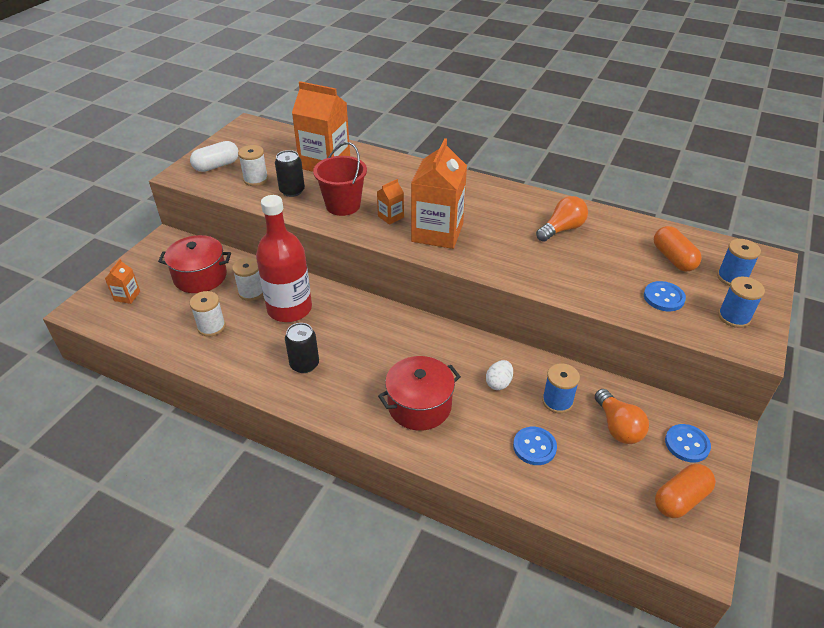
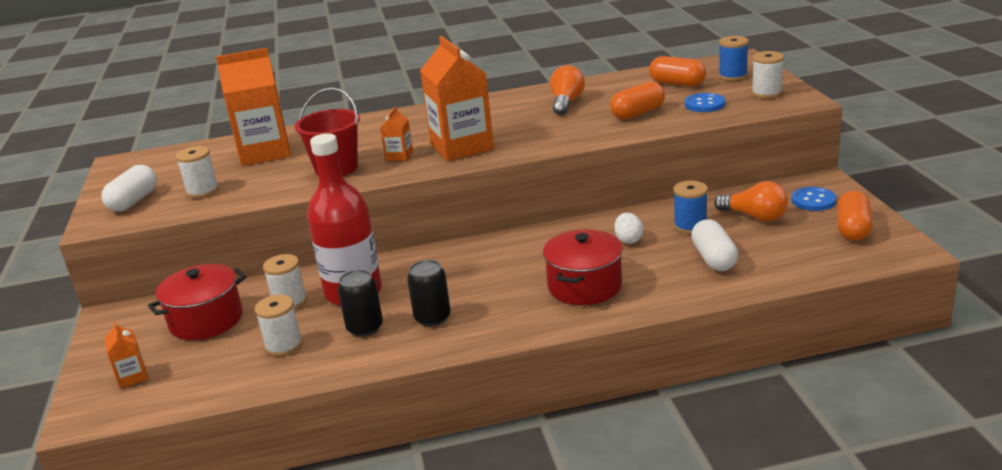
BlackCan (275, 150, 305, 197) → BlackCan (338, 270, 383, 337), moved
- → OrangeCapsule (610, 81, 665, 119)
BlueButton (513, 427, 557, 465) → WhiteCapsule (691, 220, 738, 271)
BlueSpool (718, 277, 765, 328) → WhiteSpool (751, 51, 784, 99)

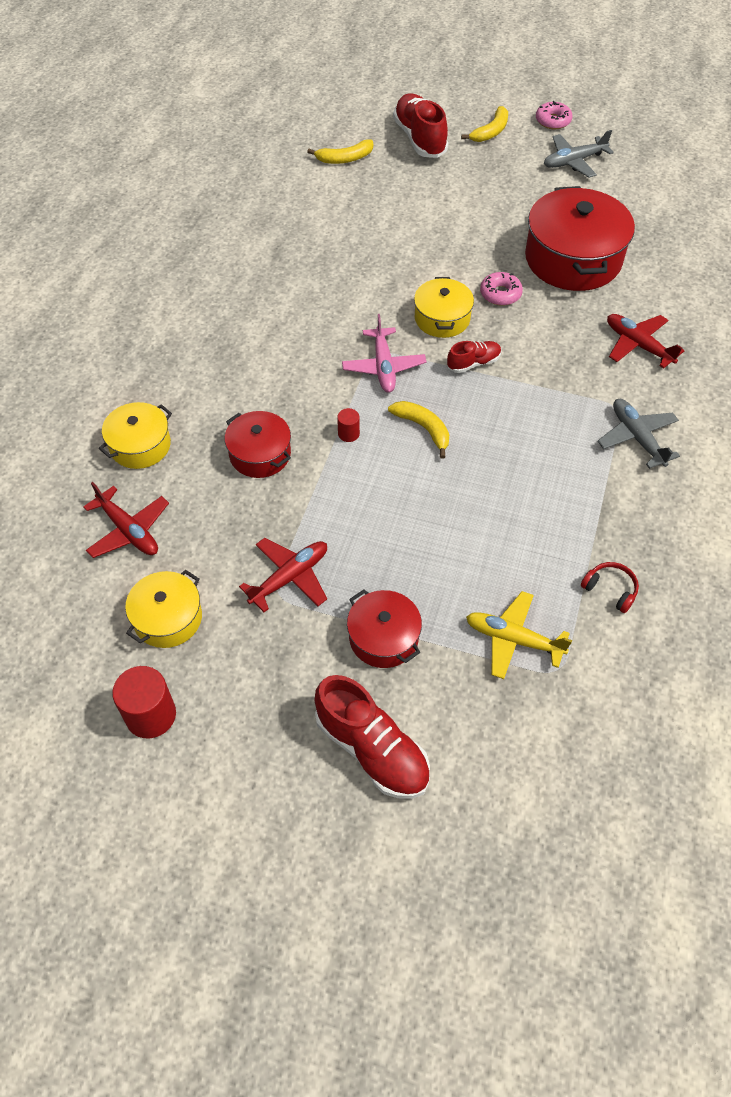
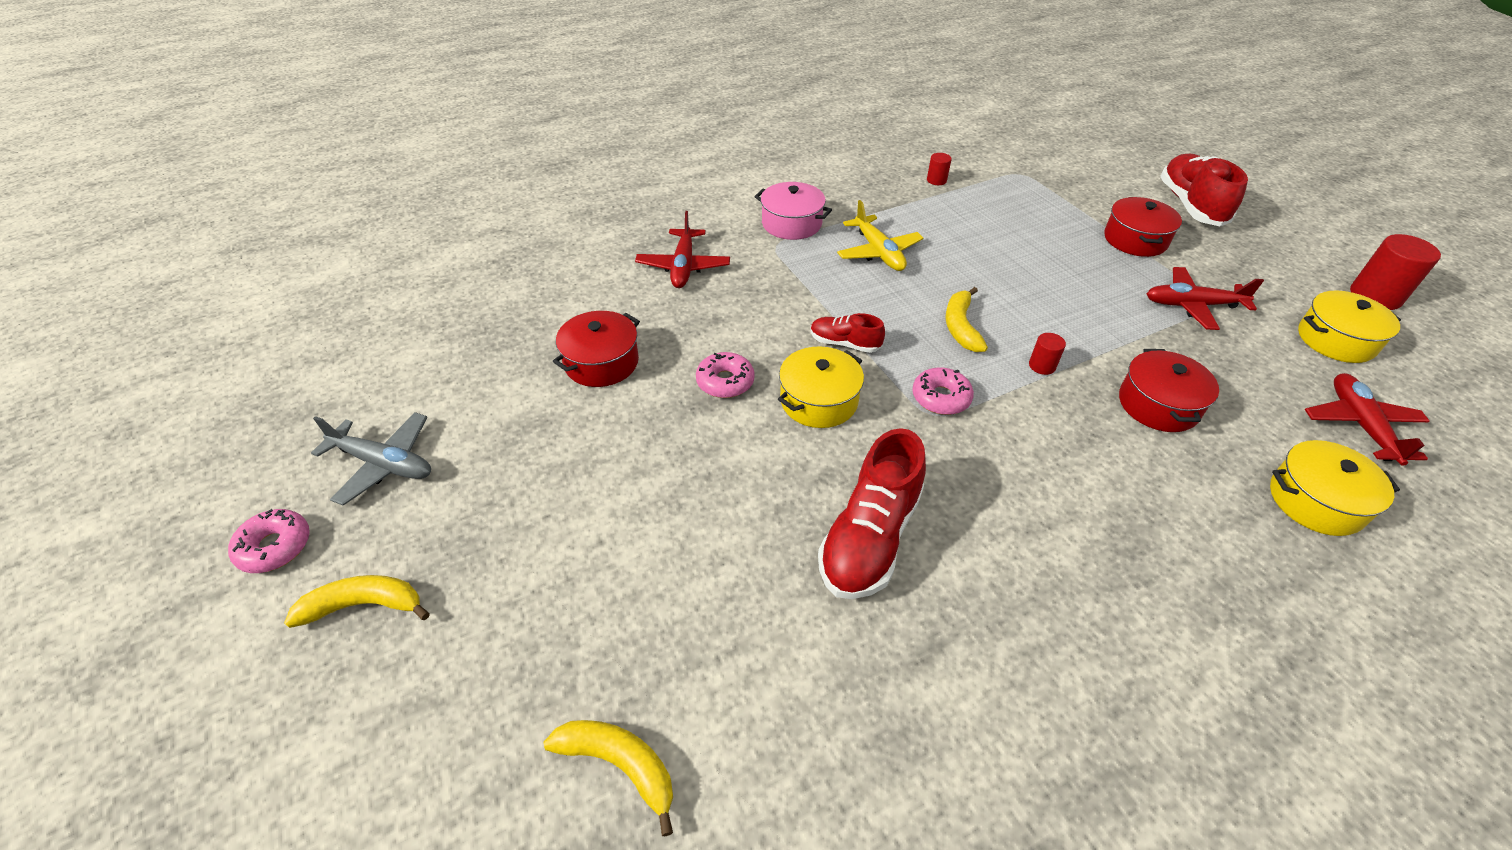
RedPot (525, 186, 635, 291) → RedPot (553, 311, 640, 387), x0.55
GreyPlane (598, 399, 680, 469) → PinkPot (755, 182, 832, 240)
RedShoe (393, 93, 448, 158) → RedShoe (818, 428, 926, 599), moved
YellowPlane (466, 591, 572, 679) → YellowPlane (837, 200, 923, 271), moved
PinkPlane (342, 314, 427, 393) → PinkDonut (912, 367, 974, 415)
RedHeadphones (581, 562, 639, 613) → RedCylinder (927, 153, 952, 185)

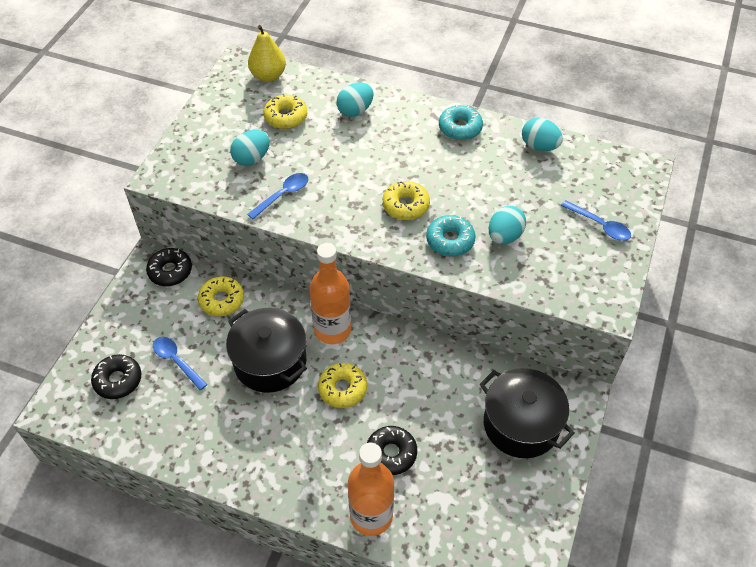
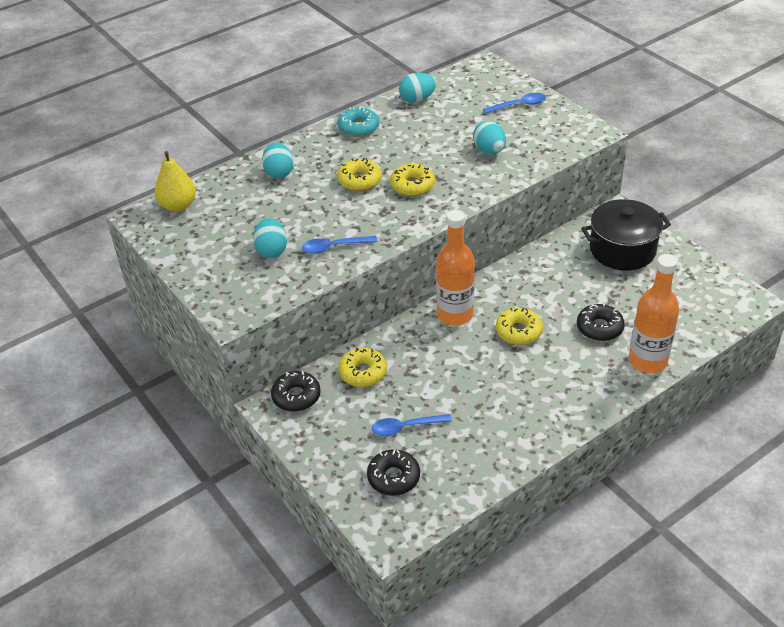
BlueSpoon (247, 173, 308, 219) → BlueSpoon (302, 236, 378, 254), 90 degrees counterclockwise
YellowDonut (264, 94, 307, 129) → YellowDonut (337, 158, 382, 191), moved
BlackPot (226, 308, 307, 393) → -
TurquoiseDonut (426, 215, 476, 256) → -

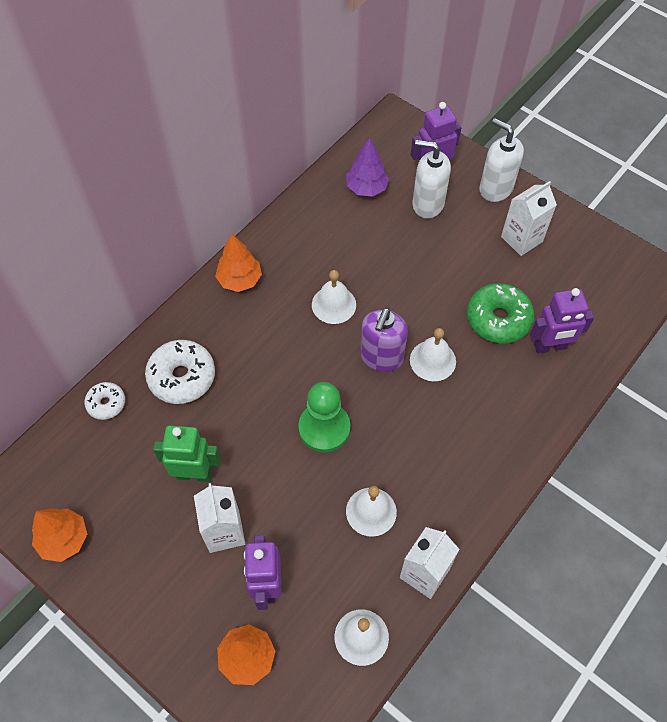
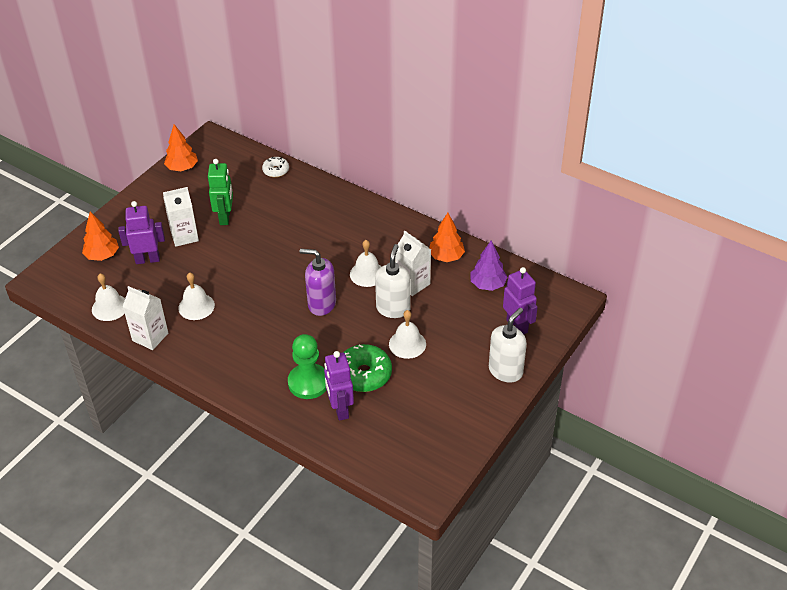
GreenPawn (298, 382, 350, 453) → GreenPawn (288, 334, 326, 399), moved
WhiteSoapDispenser (413, 140, 451, 219) → WhiteSoapDispenser (375, 244, 411, 318), moved
WhiteBell (410, 328, 456, 381) → WhiteBell (389, 310, 426, 359), moved
WhiteCarton (501, 181, 557, 256) → WhiteCarton (395, 231, 431, 296), moved
OrangeTree (215, 234, 262, 292) → OrangeTree (429, 213, 465, 262), moved
WhiteDonut (145, 340, 215, 404) → -

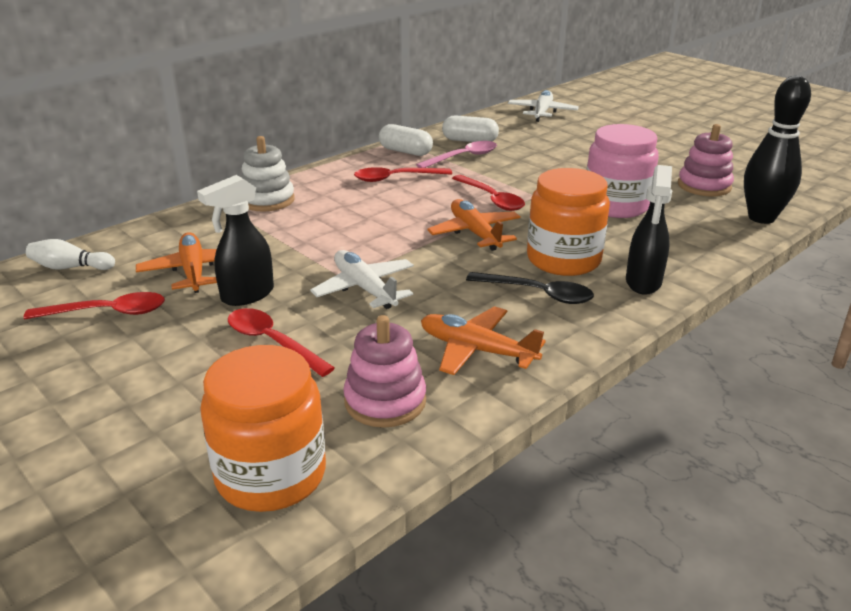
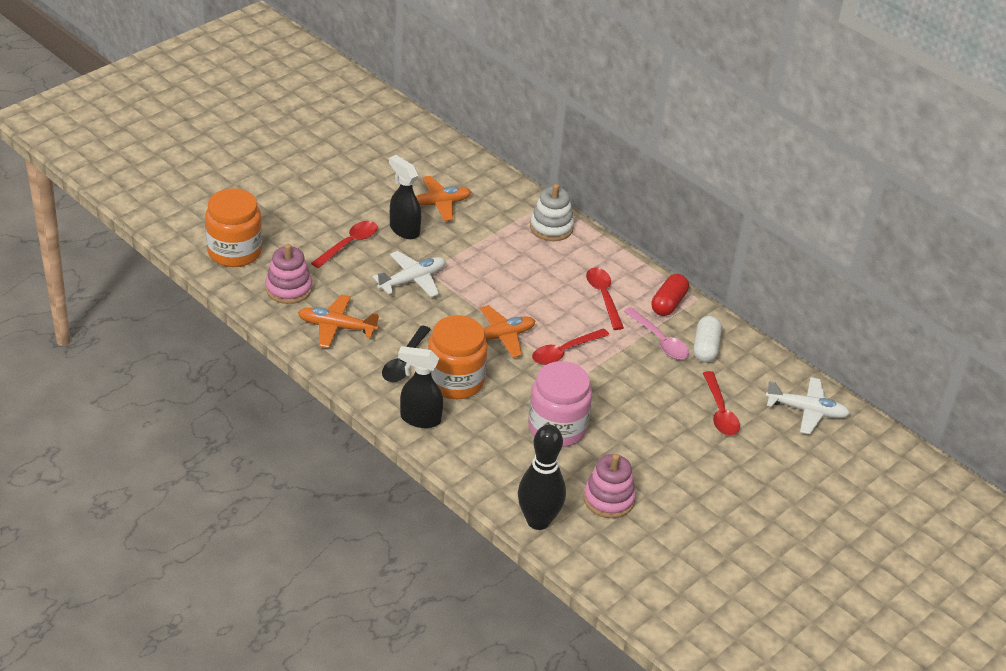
OrangePlane (421, 306, 546, 375) → OrangePlane (298, 295, 379, 348), 105 degrees counterclockwise
WhiteCapsule (379, 124, 433, 156) → RedCapsule (651, 274, 689, 316)
RedSpoon (24, 292, 165, 319) → RedSpoon (703, 371, 740, 436), moved
WhiteBowlingPin (26, 239, 115, 270) → -

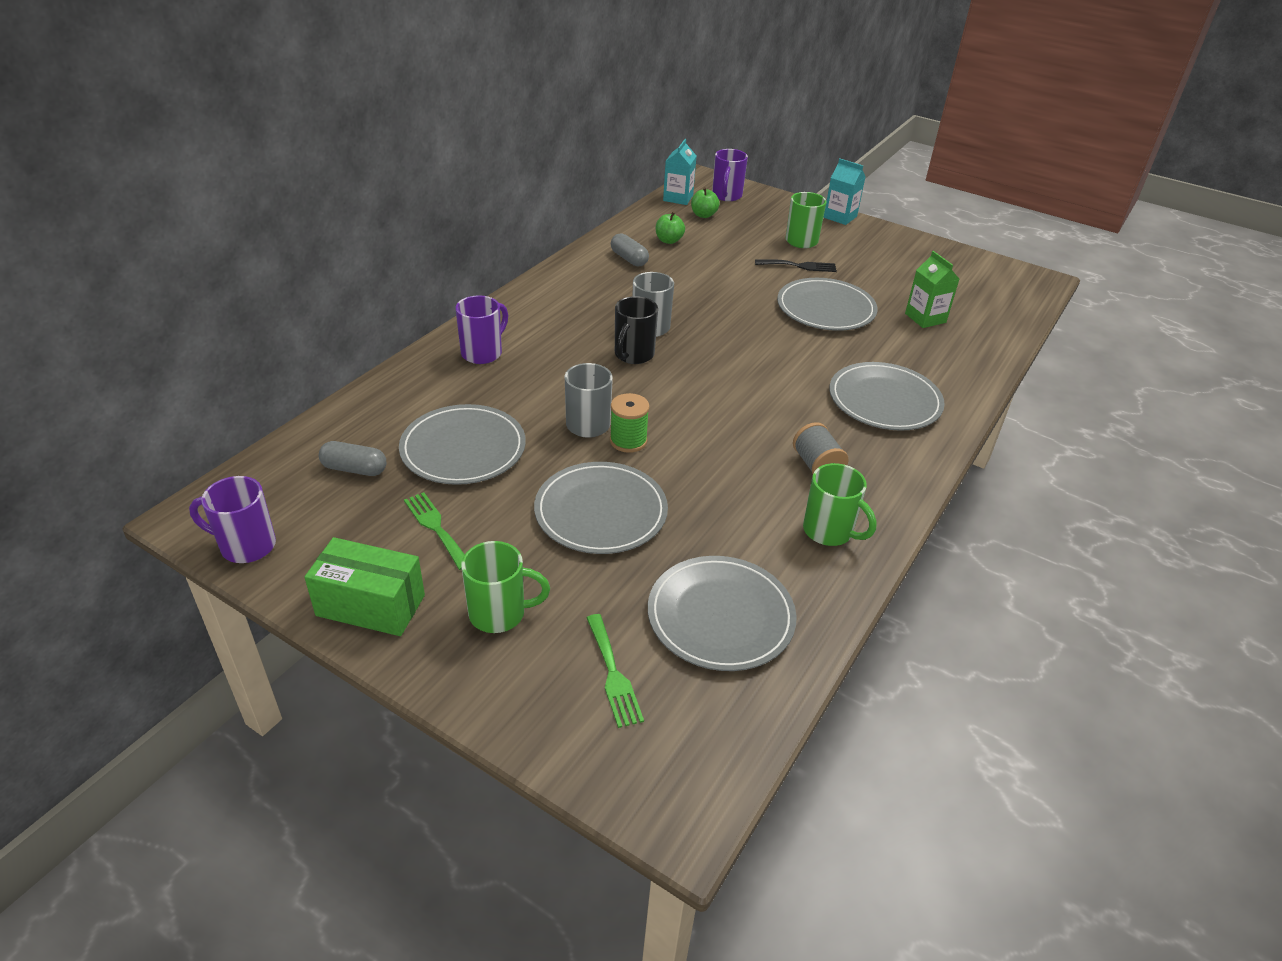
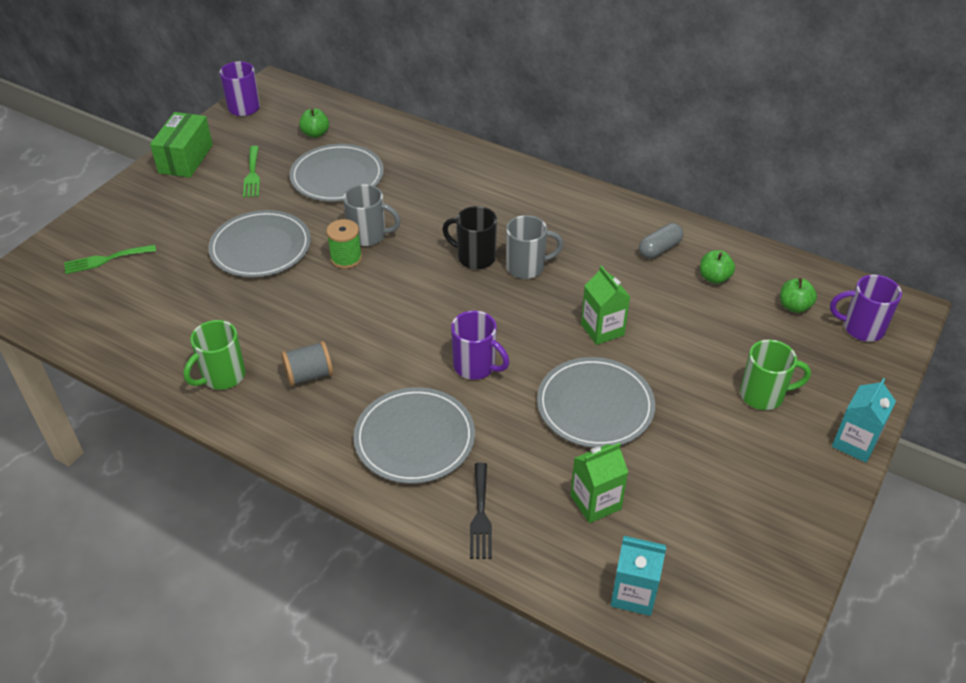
GreenFork (404, 492, 465, 570) → GreenFork (243, 146, 260, 198), 120 degrees clockwise
GreyCapsule (319, 441, 386, 476) → GreenApple (299, 108, 329, 138)
PurpleMug (456, 295, 508, 364) → PurpleMug (451, 311, 509, 380), moved
BlackFork (755, 260, 837, 272) → BlackFork (470, 463, 492, 559), moved
- → GreenCarton (581, 266, 630, 345)
TurquoiseCarton (663, 139, 696, 205) → TurquoiseCarton (611, 536, 666, 616), moved
GreenMug (461, 541, 550, 633) → -
GreyPlate (648, 556, 797, 671) → -

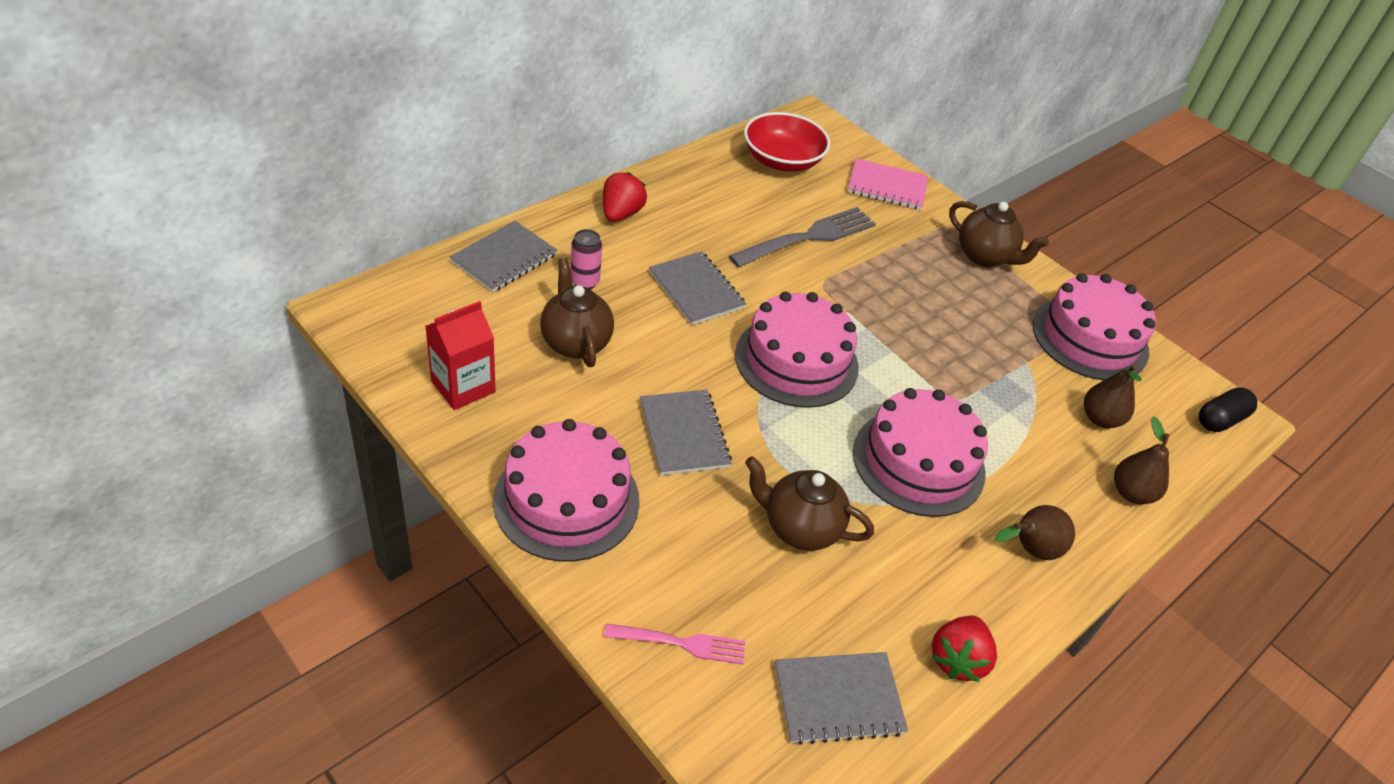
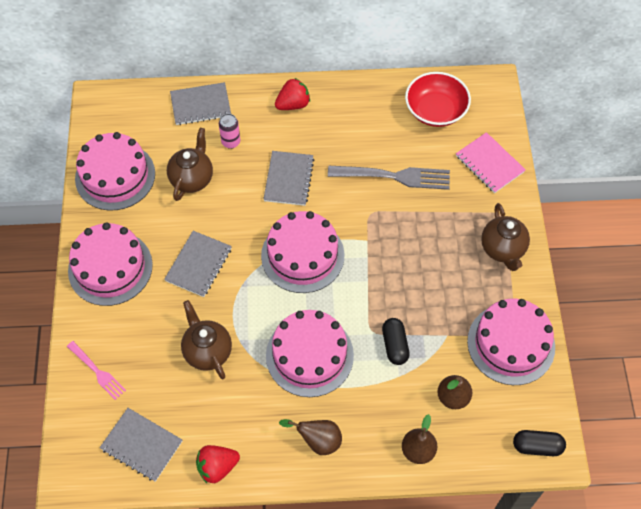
RedCarton (425, 301, 496, 410) → PinkCake (75, 132, 155, 210)
- → BlackCapsule (382, 318, 410, 365)

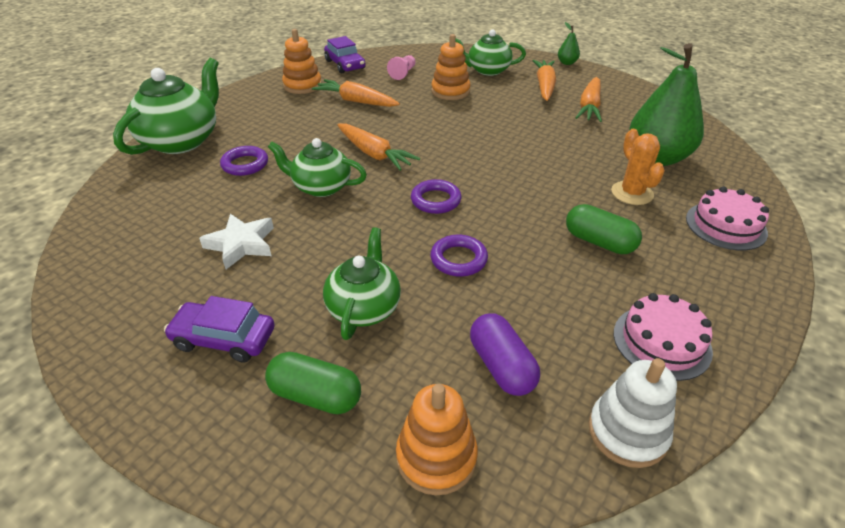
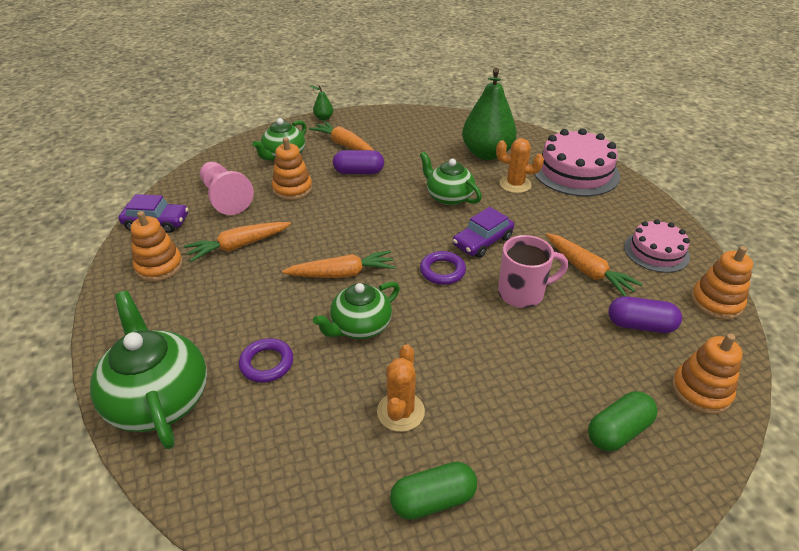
PinkPawn (387, 55, 416, 80) → PinkPawn (200, 162, 254, 215), x1.80
- → PurpleCapsule (333, 150, 384, 174)
WhiteStar (199, 214, 274, 269) → OrangeCactus (377, 344, 425, 432)
GreenCapsule (566, 204, 642, 254) → GreenCapsule (390, 461, 477, 520), moved
GreenTeapot (323, 227, 401, 340) → GreenTeapot (420, 152, 482, 205), moved
PurpleCar (164, 296, 275, 363) → PurpleCar (453, 207, 514, 258), moved
PurpleRing (430, 235, 488, 277) → PinkMug (498, 235, 568, 308)
PinkCake (686, 187, 769, 250) → PinkCake (534, 128, 620, 196), x1.61
OrangeCarrot (575, 77, 602, 122) → OrangeCarrot (546, 233, 643, 296), moved
WhiteStackingToy (588, 358, 677, 468) → OrangeStackingToy (691, 246, 753, 320)

